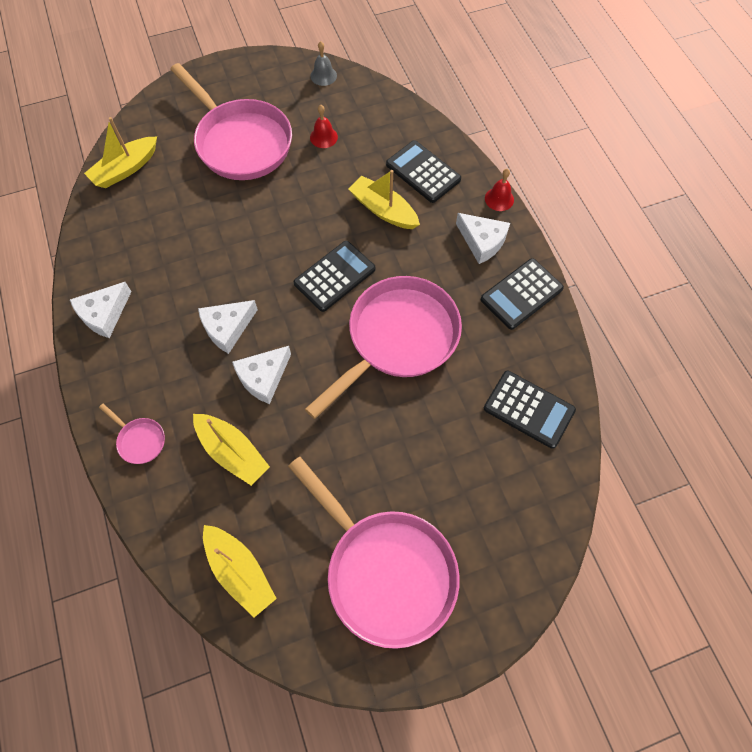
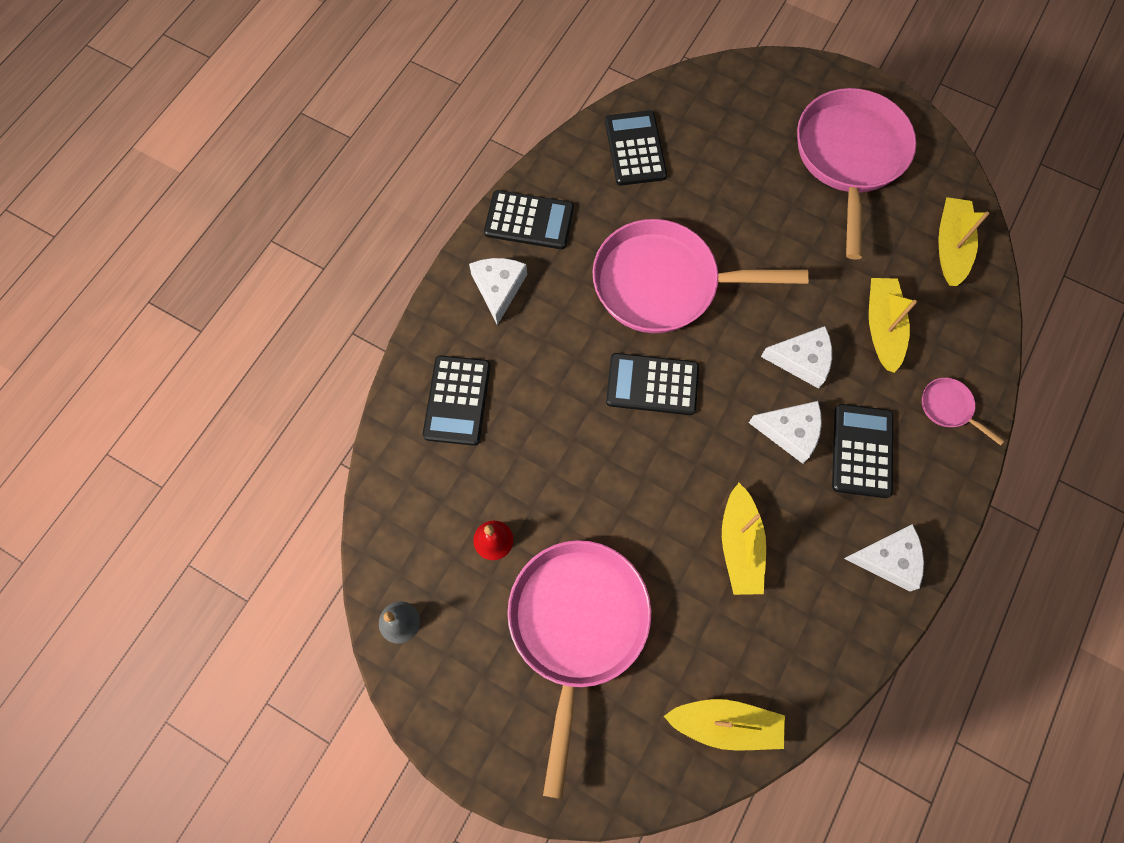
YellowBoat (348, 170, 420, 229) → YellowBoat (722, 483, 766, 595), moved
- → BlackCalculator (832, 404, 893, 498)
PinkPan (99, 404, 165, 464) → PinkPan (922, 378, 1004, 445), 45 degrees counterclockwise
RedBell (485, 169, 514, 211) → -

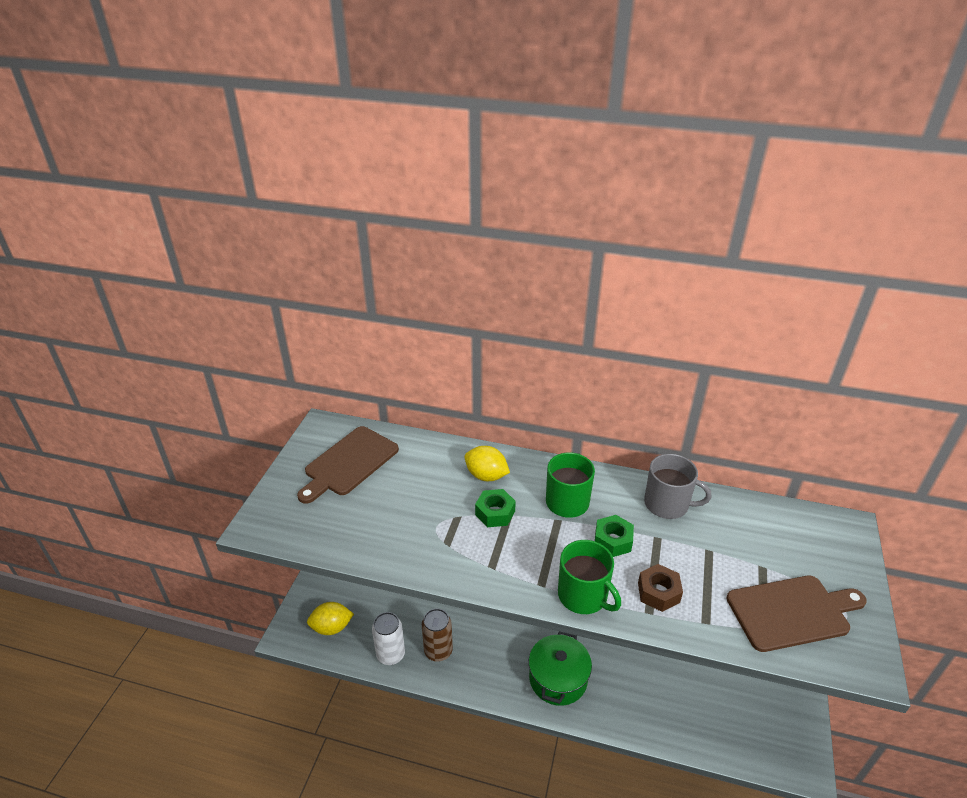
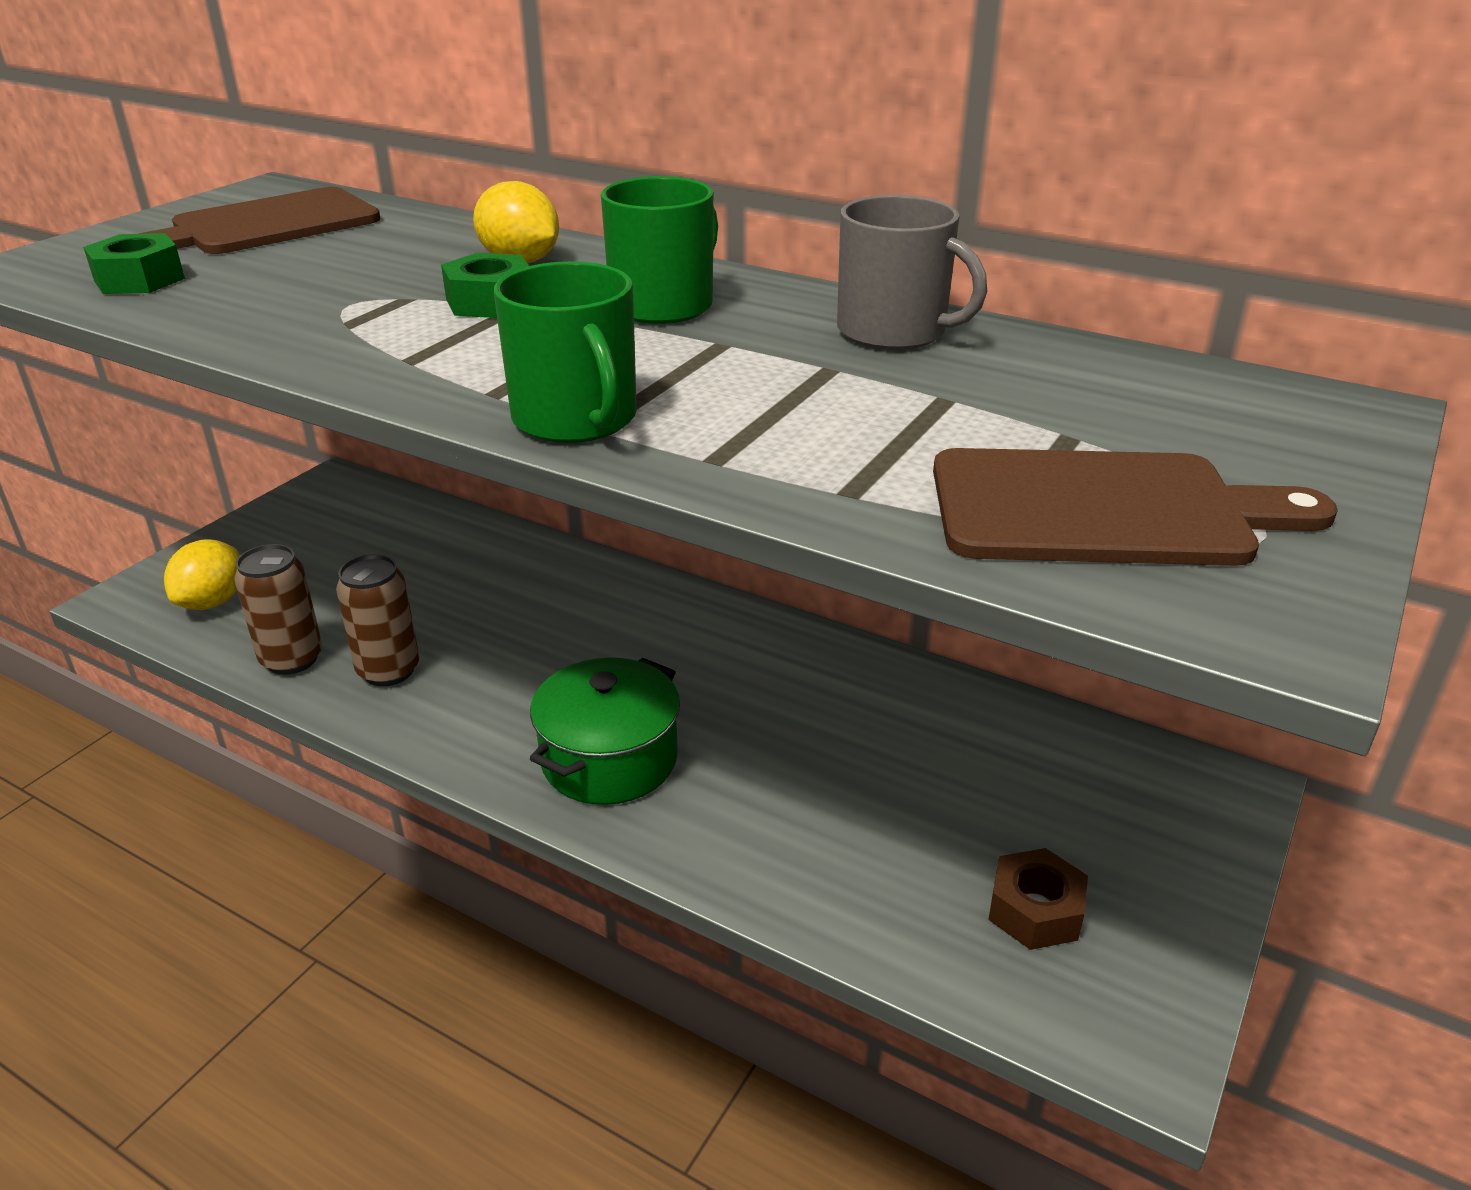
GreenNut (595, 515, 634, 557) → GreenNut (83, 233, 185, 294), moved
YellowLemon (307, 602, 354, 635) → YellowLemon (164, 539, 239, 610), 75 degrees counterclockwise
WhiteCan (372, 612, 405, 665) → BrownCan (235, 544, 322, 675)
BrownNut (638, 564, 683, 612) → BrownNut (988, 848, 1088, 950), moved

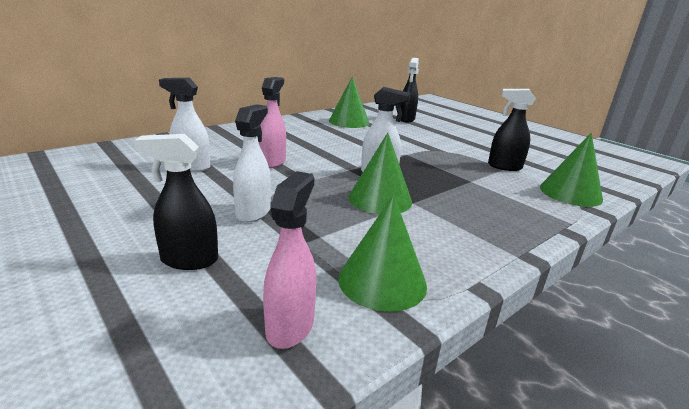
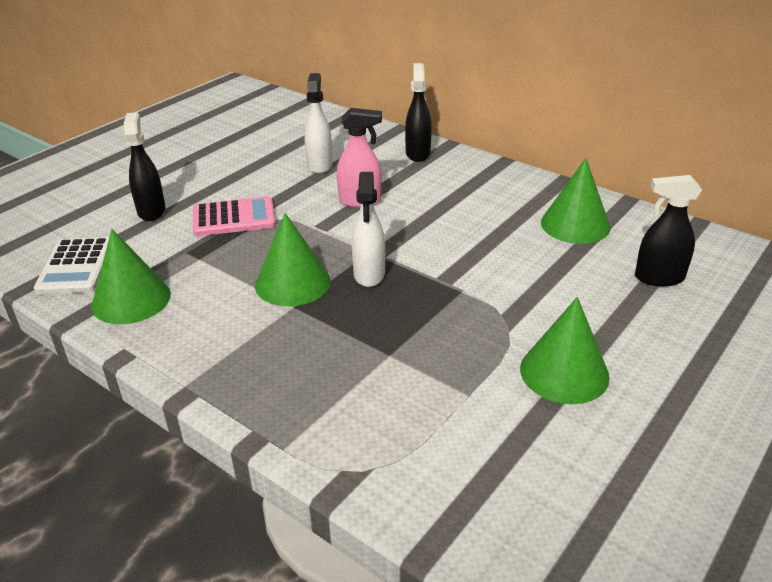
PinkSprayBottle (263, 171, 317, 349) → WhiteCalculator (34, 237, 109, 294)
WhiteSprayBottle (233, 104, 271, 223) → PinkCalculator (193, 196, 276, 236)
BlackSprayBottle (488, 89, 536, 171) → BlackSprayBottle (405, 63, 432, 162), moved
GreenCone (540, 133, 603, 207) → GreenCone (520, 297, 610, 404), moved

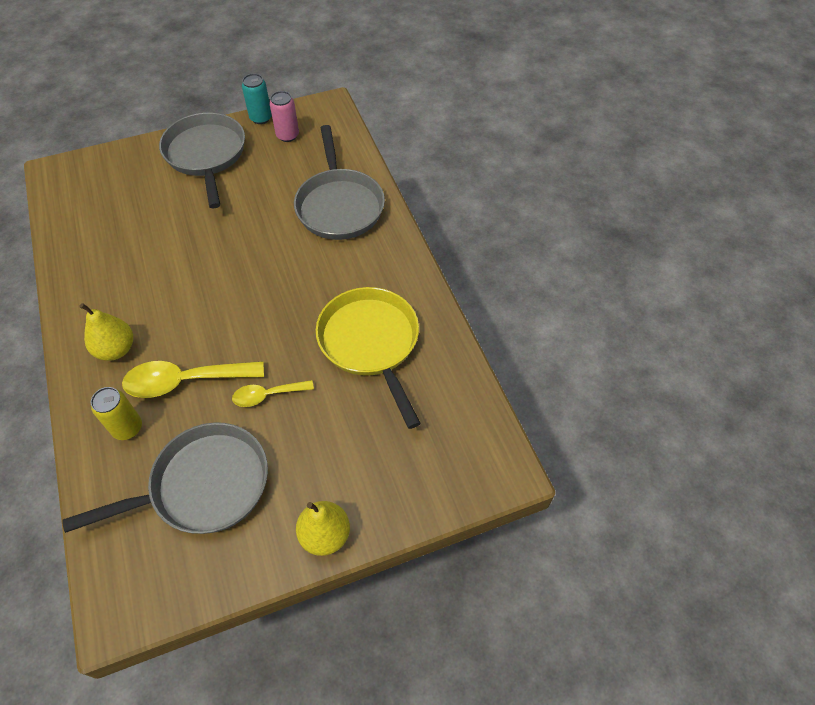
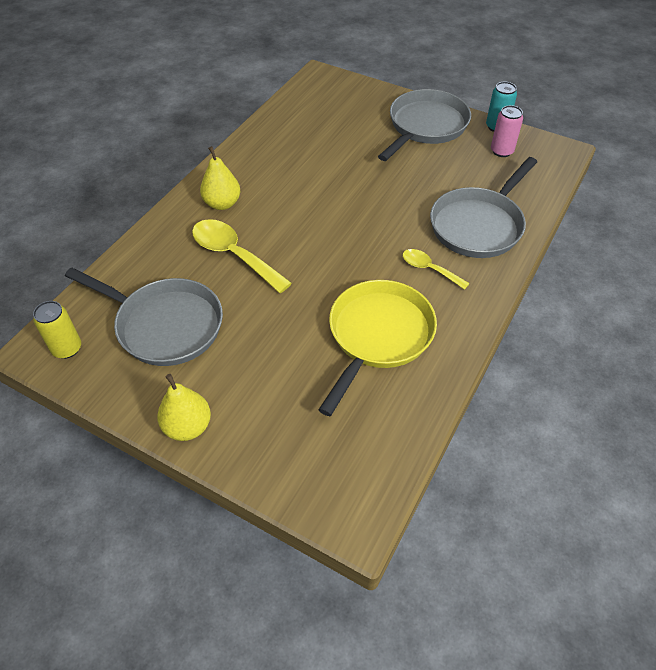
YellowCan (91, 387, 142, 440) → YellowCan (33, 301, 81, 359), moved
YellowSpoon (232, 380, 314, 407) → YellowSpoon (403, 249, 470, 290), moved

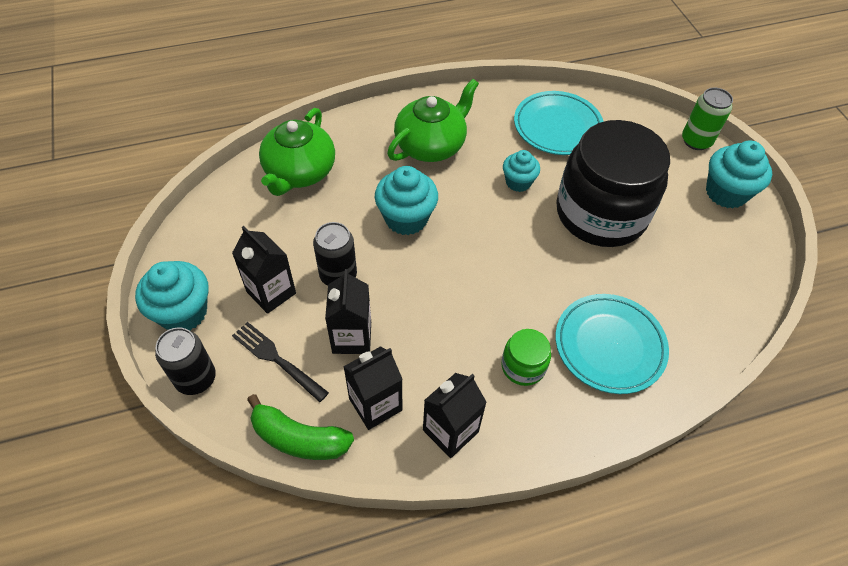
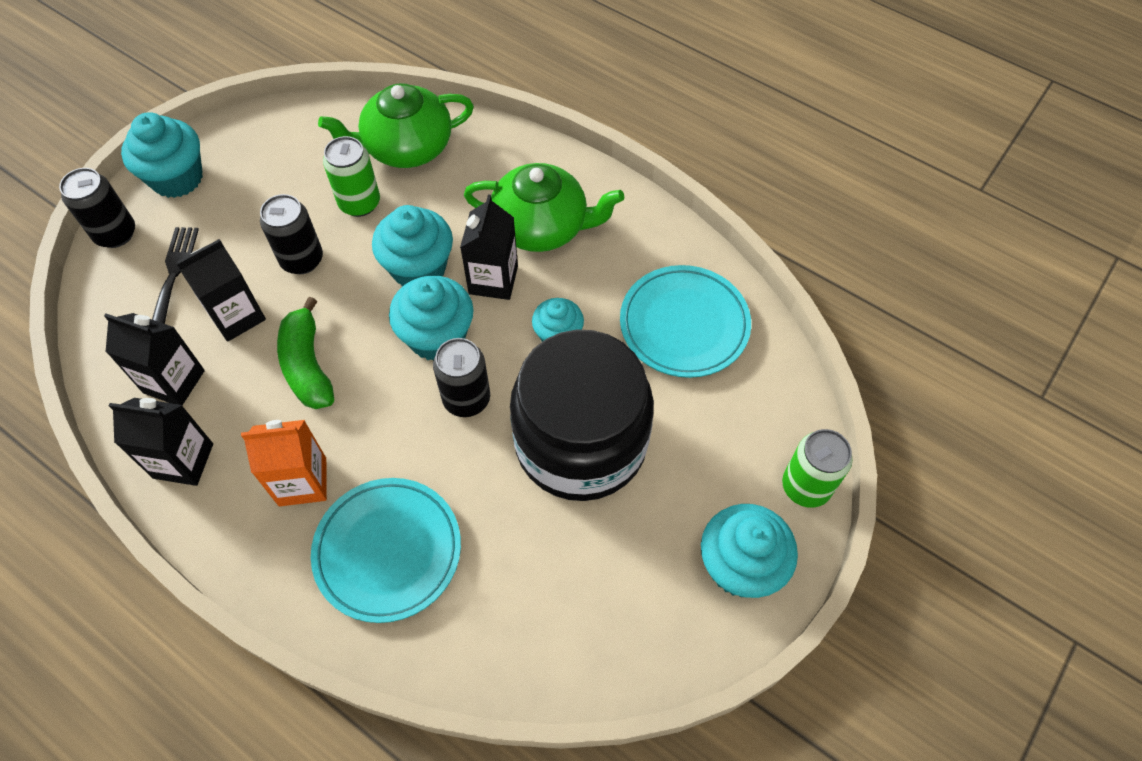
GreenJar (501, 329, 551, 386) → OrangeCarton (241, 420, 327, 506)
GreenBanana (247, 394, 354, 460) → GreenBanana (277, 297, 334, 409), moved
- → GreenCan (323, 136, 380, 217)
- → TurquoiseCupcake (389, 276, 474, 361)
- → BlackCan (433, 338, 490, 417)
BlackCarton (232, 226, 296, 314) → BlackCarton (460, 194, 518, 300), moved

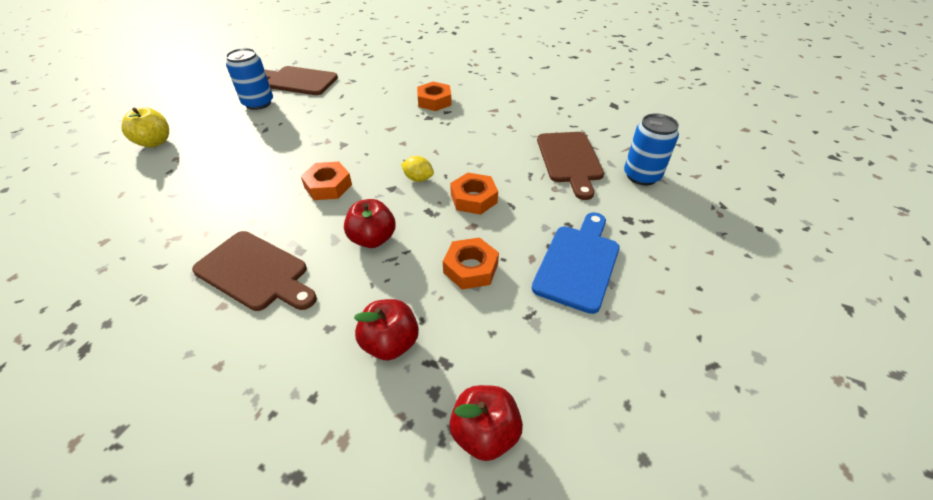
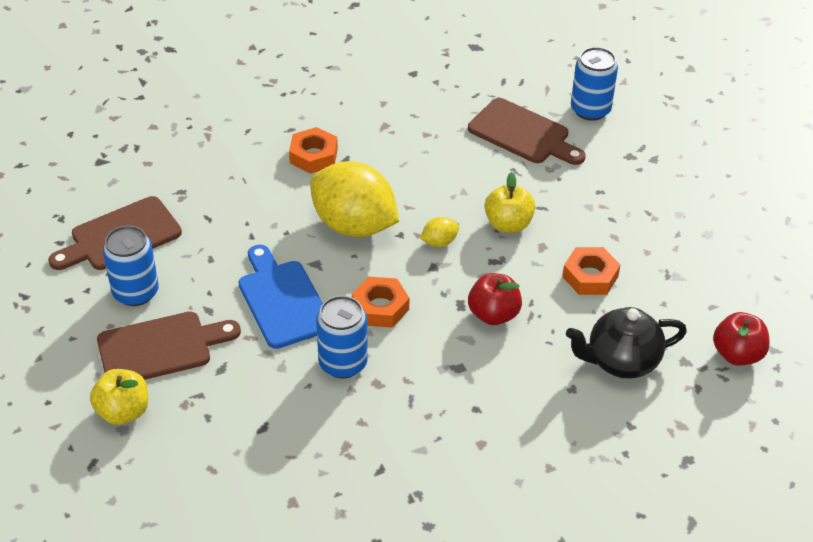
BrownCuttingBoard (192, 231, 317, 311) → BrownCuttingBoard (97, 312, 241, 380), moved
BlueCuttingBoard (532, 212, 620, 314) → BlueCuttingBoard (239, 245, 323, 349), moved
- → YellowLemon (310, 161, 399, 237)
- → BlueCan (316, 296, 368, 378)
OrangeNut (450, 173, 498, 215) → YellowApple (485, 172, 535, 233)
RedApple (354, 299, 419, 360) → BlackTeapot (566, 307, 687, 379)

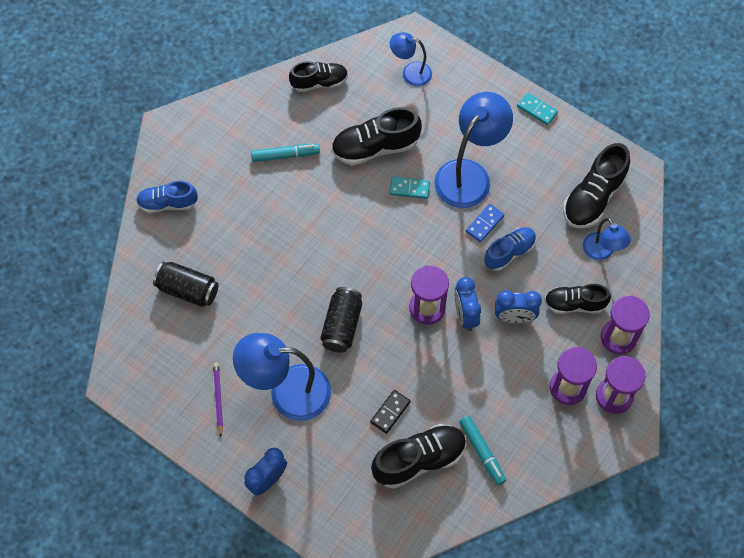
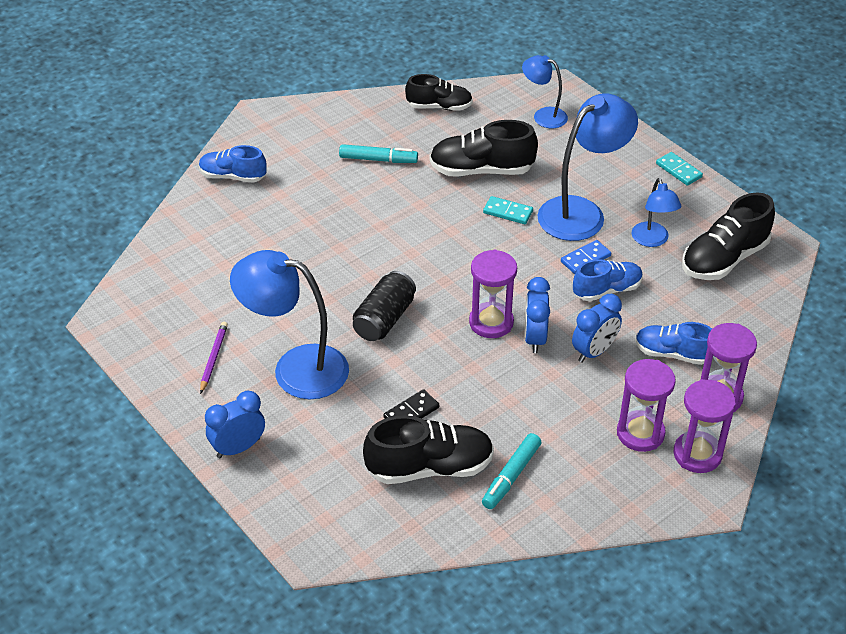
TurquoiseMarker (459, 416, 506, 485) → TurquoiseMarker (482, 433, 541, 509), 45 degrees clockwise
BlueClock (495, 290, 542, 323) → BlueClock (572, 294, 622, 363), 60 degrees counterclockwise
BlueLamp (583, 218, 631, 261) → BlueLamp (631, 178, 681, 247), moved
BlackShoe (544, 284, 611, 314) → BlueShoe (635, 322, 712, 365)
BlackCan (153, 261, 218, 307) → -

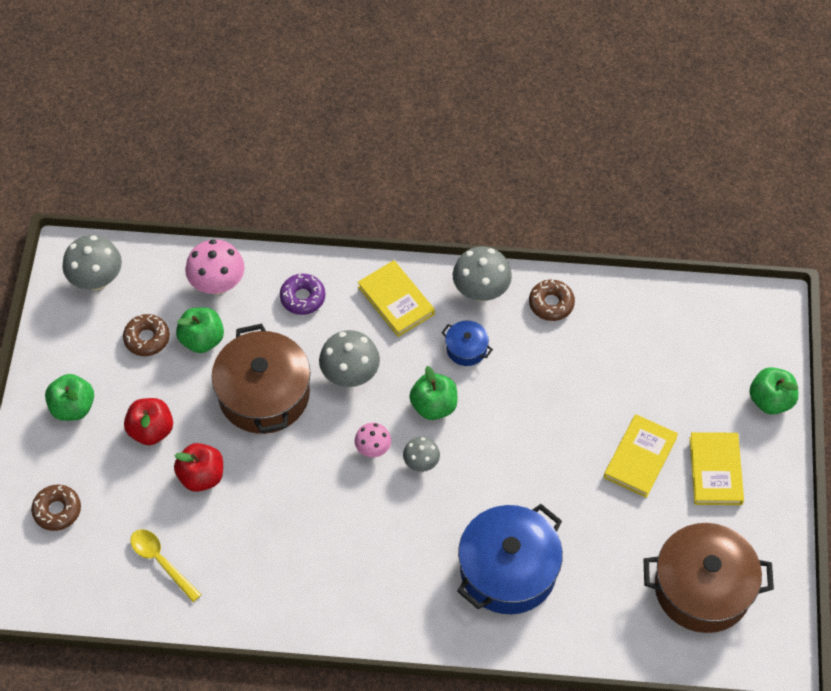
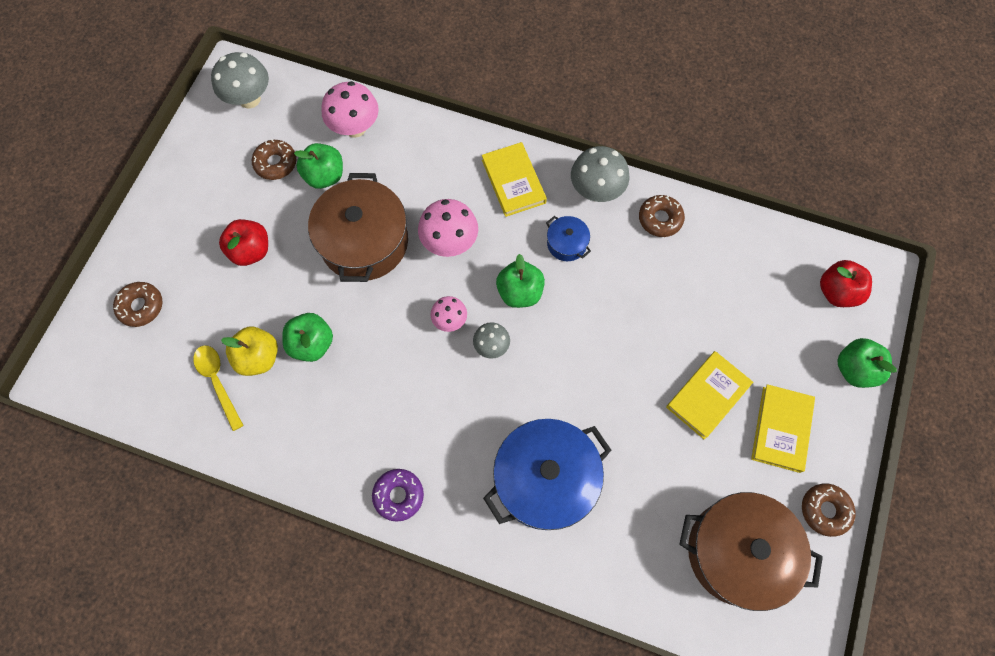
- → YellowApple (221, 327, 278, 376)
GreenApple (45, 374, 94, 421) → GreenApple (282, 313, 333, 362), moved
PurpleDonut (280, 274, 325, 315) → PurpleDonut (372, 469, 424, 522), moved
GreyMushroom (319, 330, 380, 387) → PinkMushroom (418, 199, 478, 257)
- → BrownDonut (802, 483, 856, 537)
RedApple (174, 443, 223, 492) → RedApple (820, 260, 872, 307), moved

